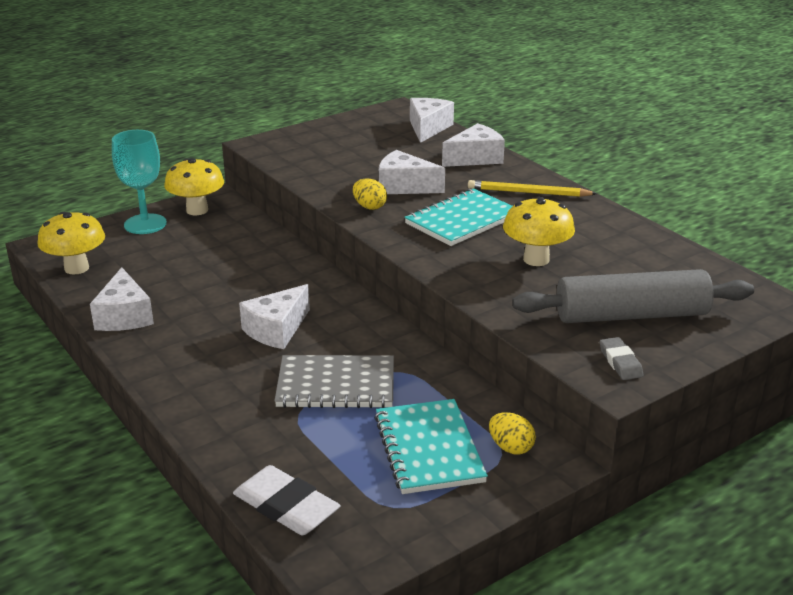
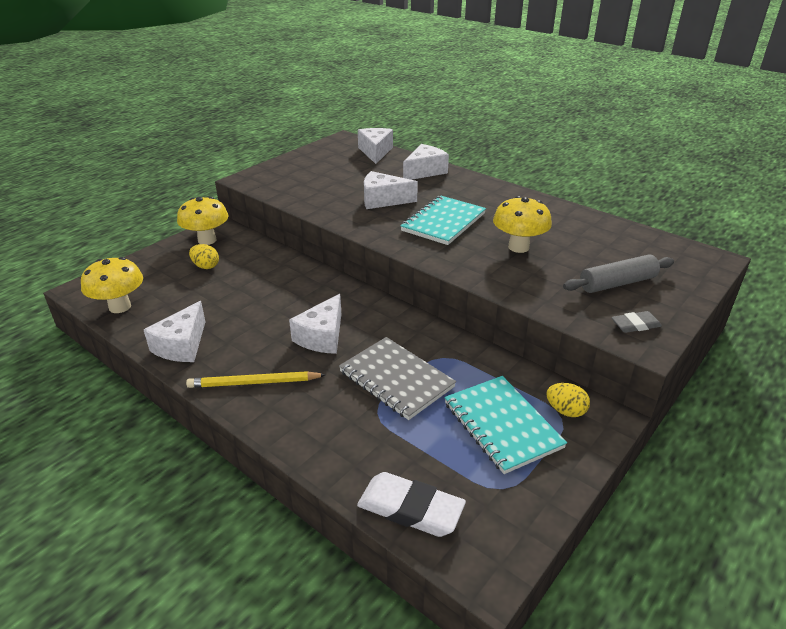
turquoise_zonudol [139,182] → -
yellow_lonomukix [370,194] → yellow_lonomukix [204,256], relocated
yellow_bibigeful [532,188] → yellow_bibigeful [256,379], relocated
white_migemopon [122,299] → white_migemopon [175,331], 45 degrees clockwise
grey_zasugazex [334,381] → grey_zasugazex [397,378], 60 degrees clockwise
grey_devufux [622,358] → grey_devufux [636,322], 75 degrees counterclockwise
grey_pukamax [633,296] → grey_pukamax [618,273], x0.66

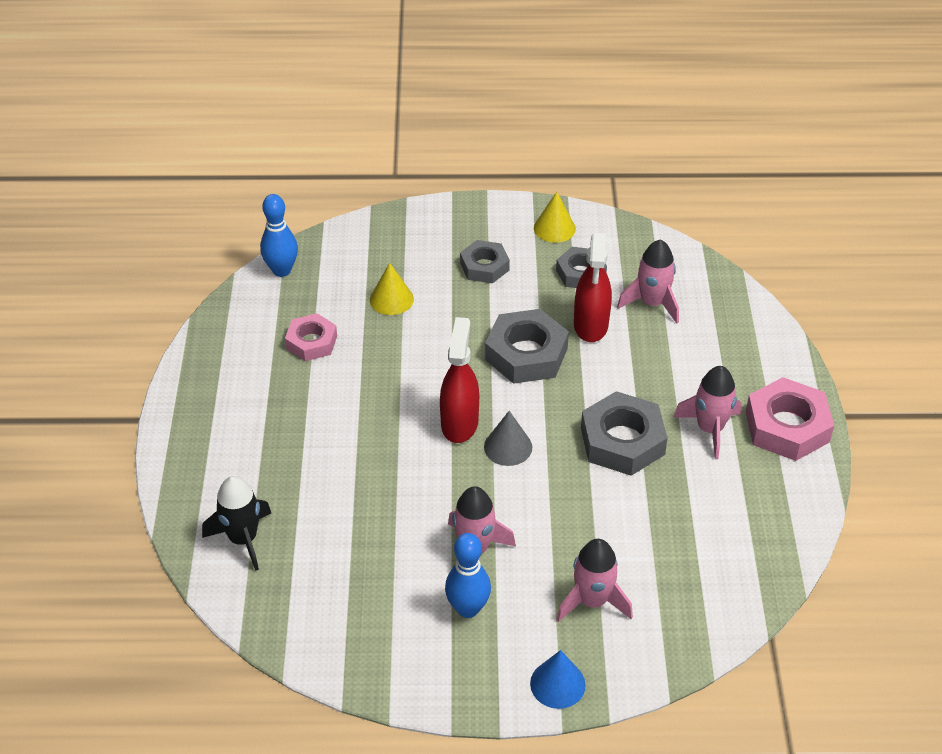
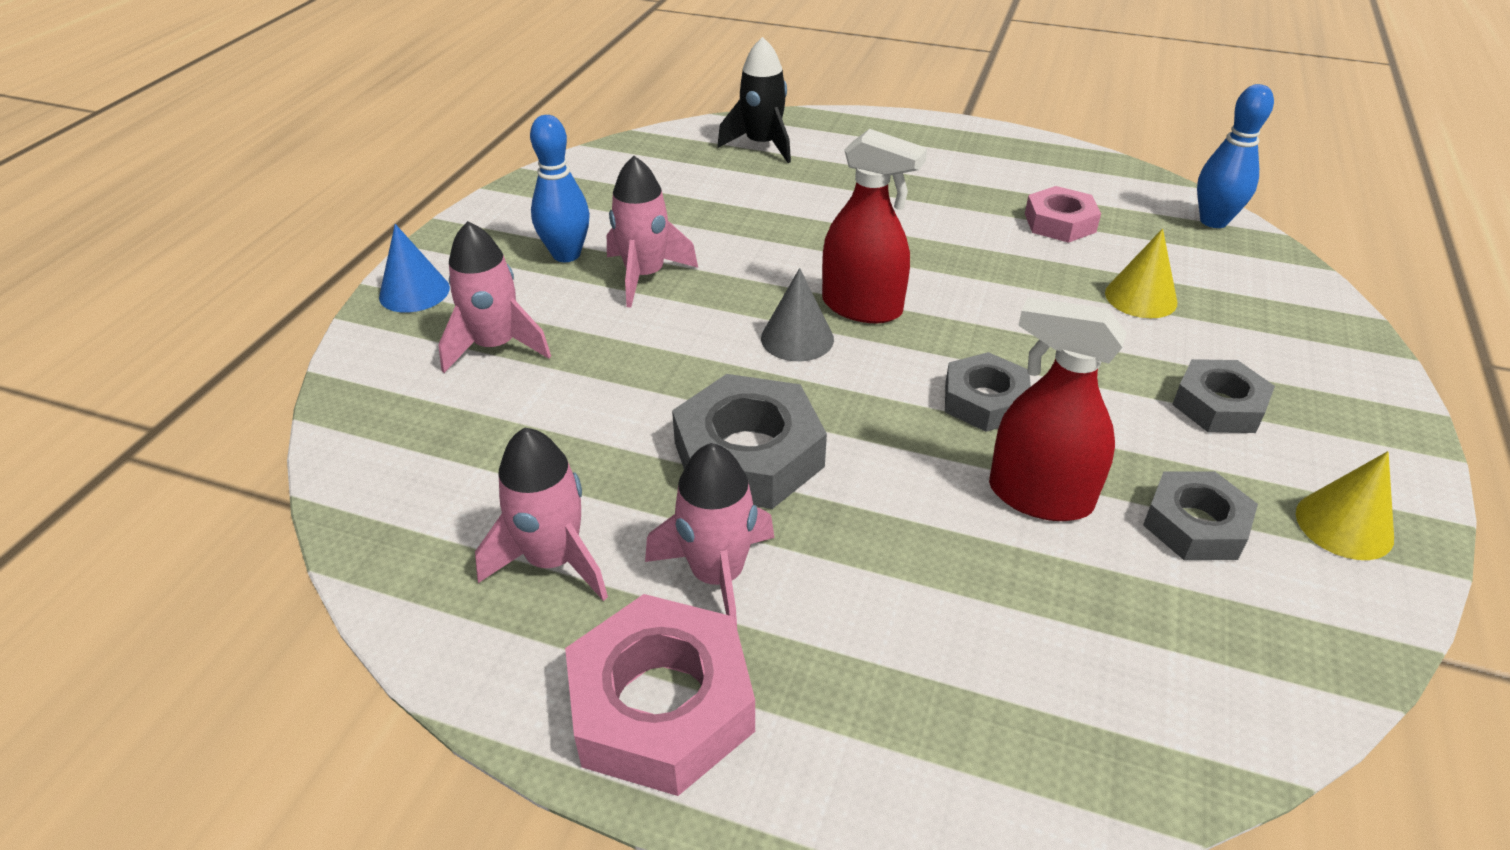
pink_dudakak [648,281] → pink_dudakak [541,514], relocated
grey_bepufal [527,346] → grey_bepufal [988,392], x0.63

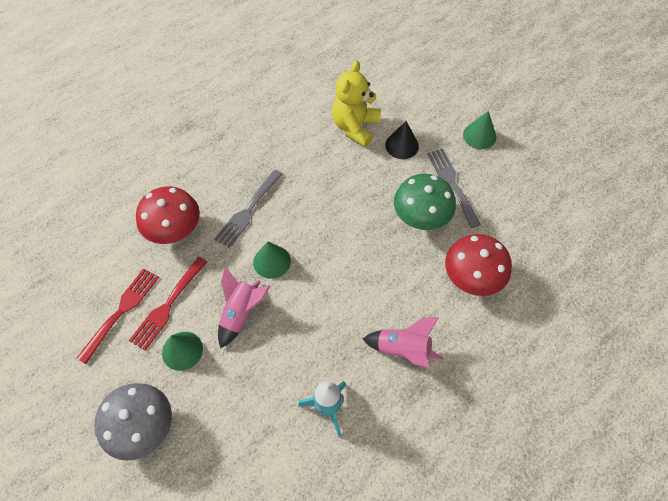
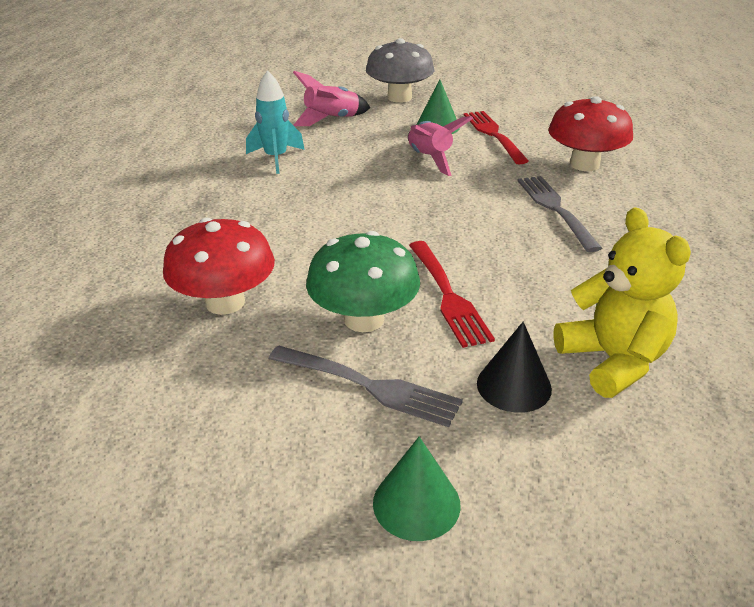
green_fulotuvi [272,260] → -
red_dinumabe [117,316] → red_dinumabe [452,294], relocated
pink_dudakak [403,342] → pink_dudakak [331,98], relocated

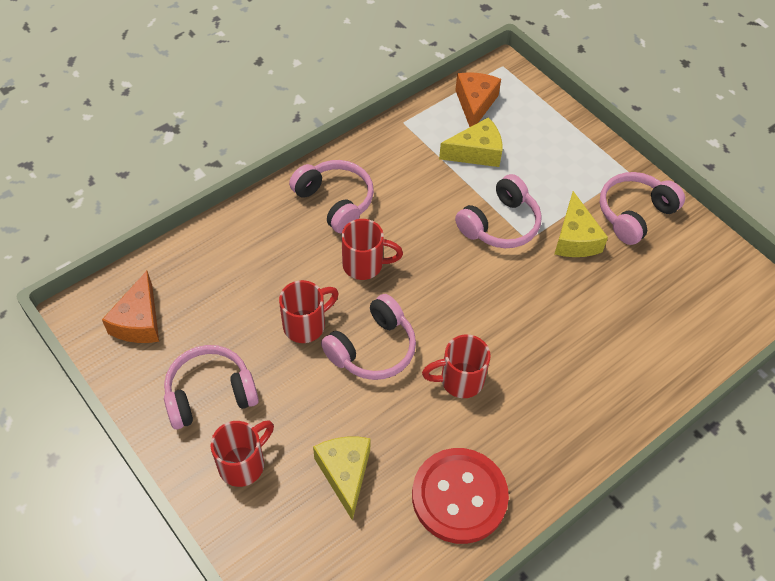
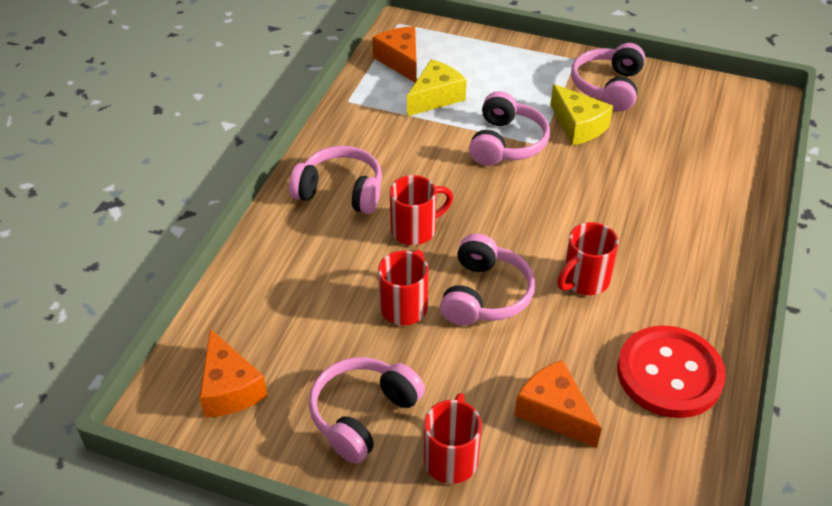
yellow_migemopon [342,479] → orange_migemopon [558,404]

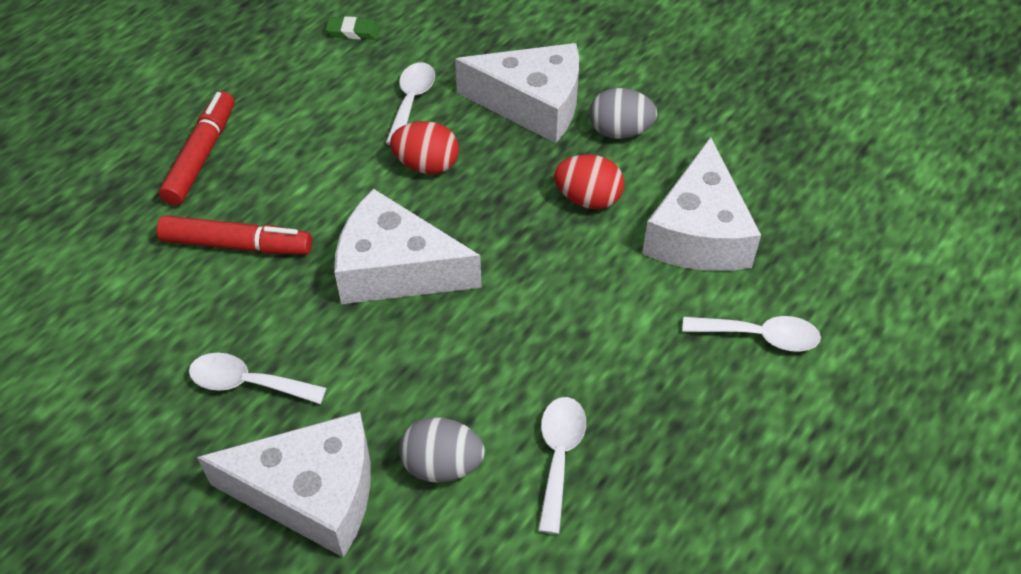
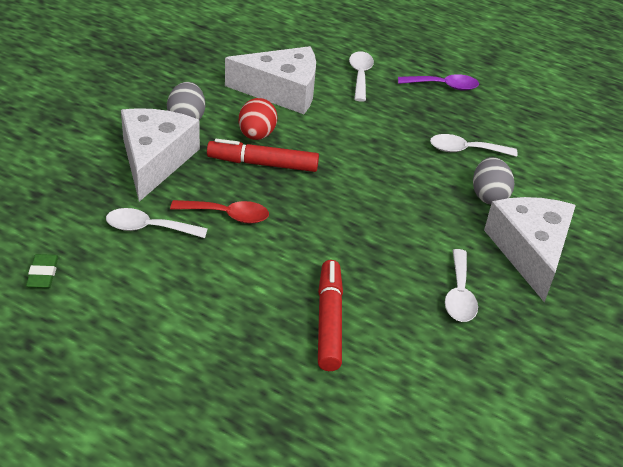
white_migemopon [408,246] → -
- → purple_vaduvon [438,82]
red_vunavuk [196,148] → red_vunavuk [263,155], relocated
red_lonomukix [424,147] → red_vaduvon [219,212]

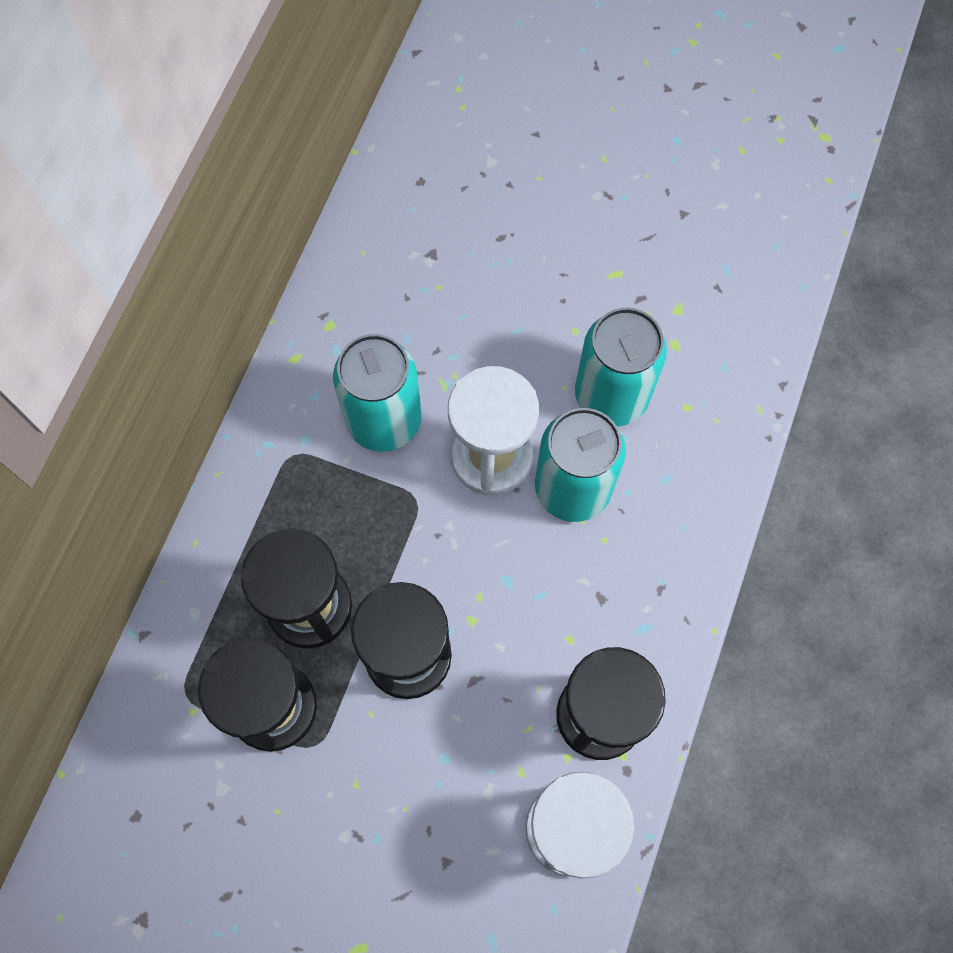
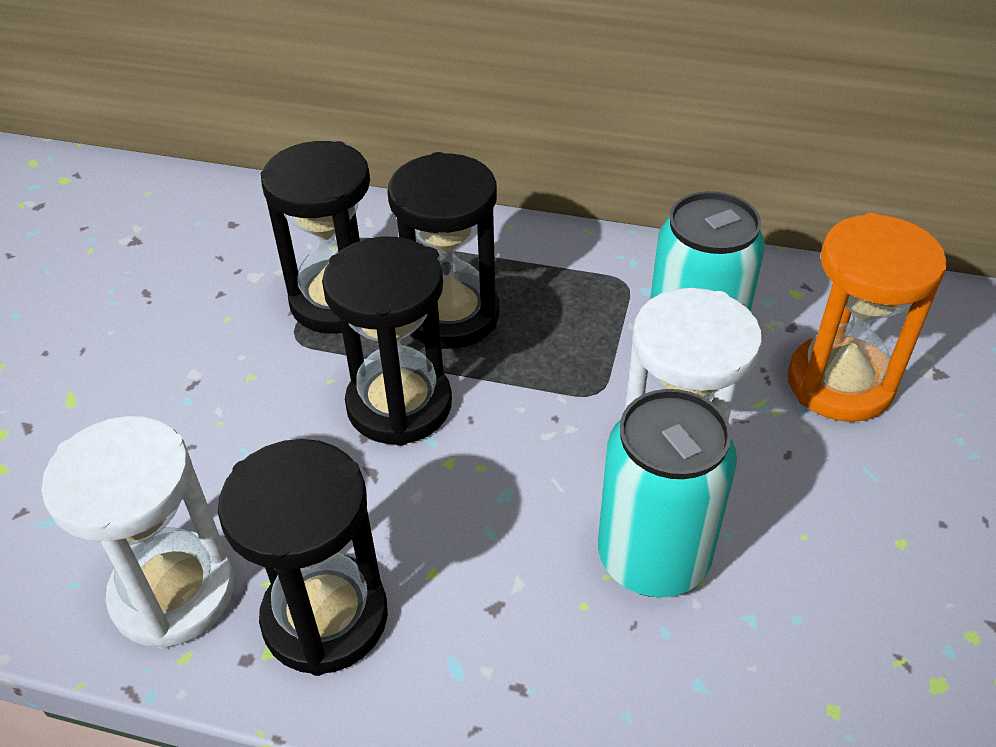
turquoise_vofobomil [621,367] → -
- → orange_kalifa [867,317]

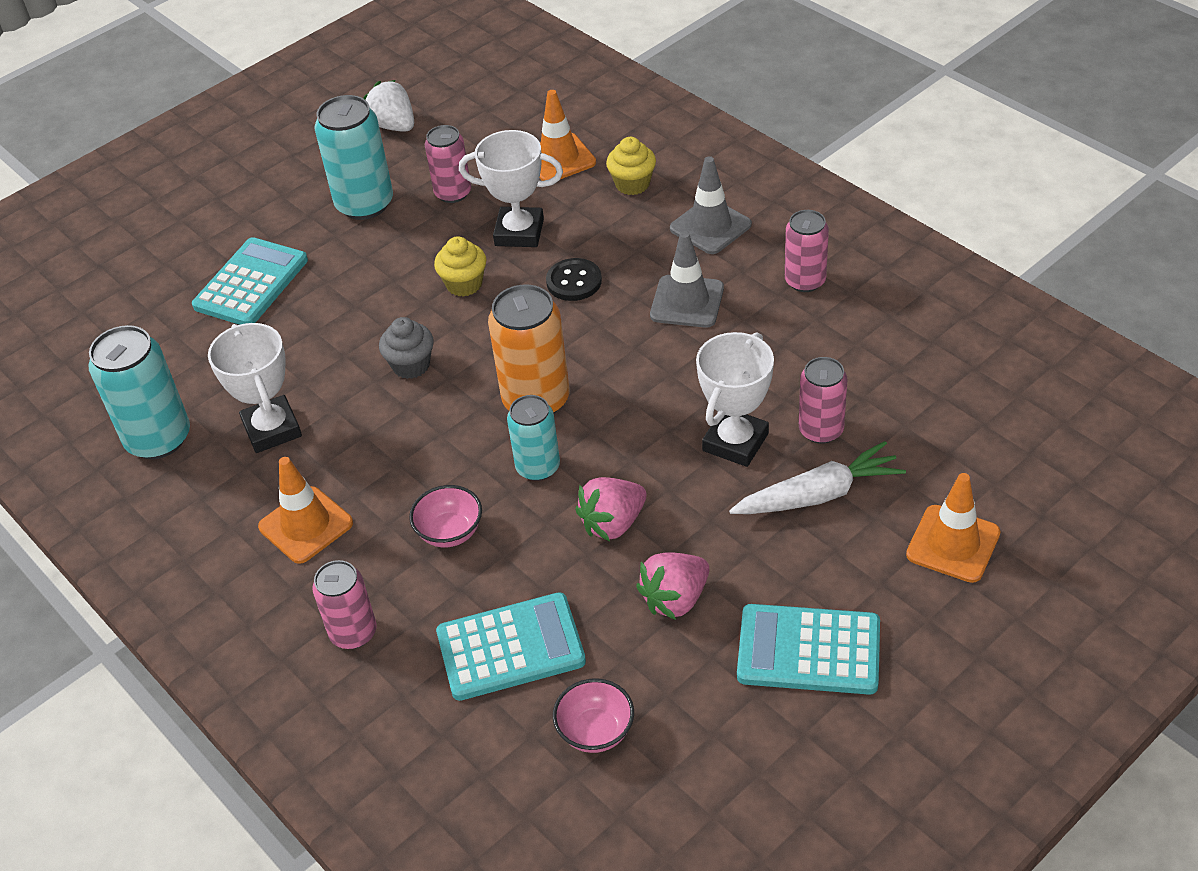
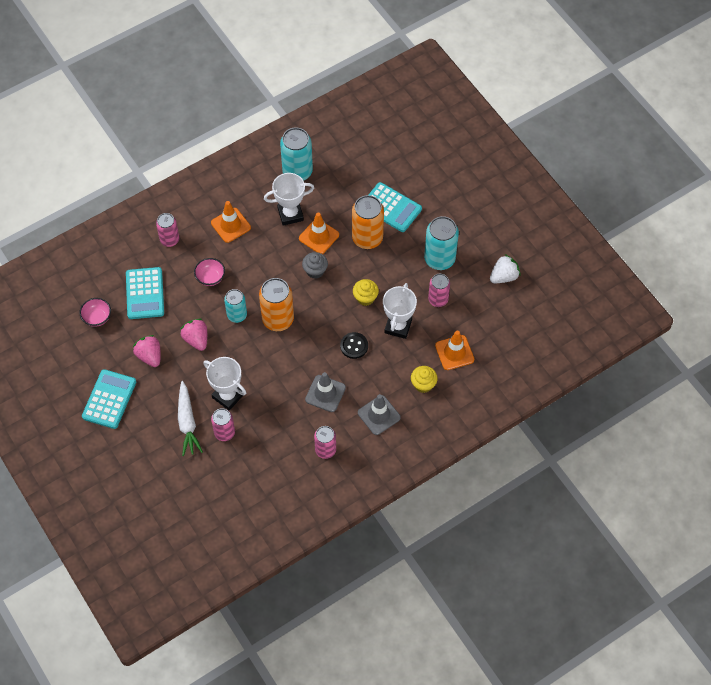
- → orange_vofobomil [368,222]
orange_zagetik [953,528] → orange_zagetik [319,233], relocated

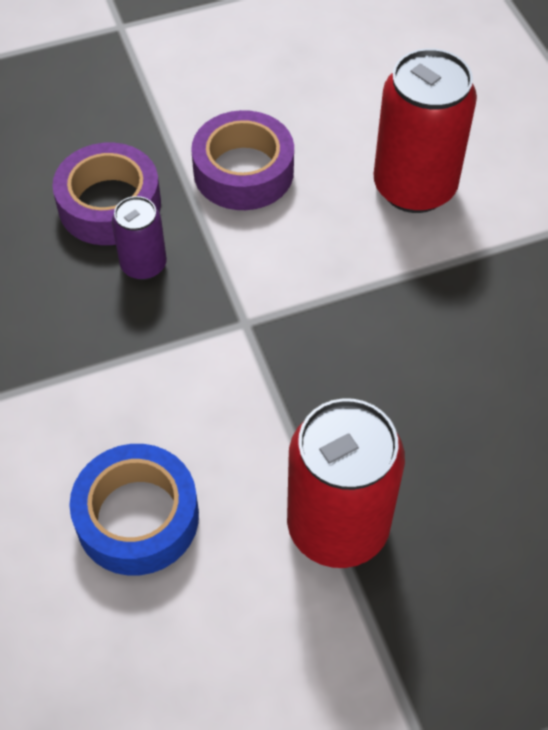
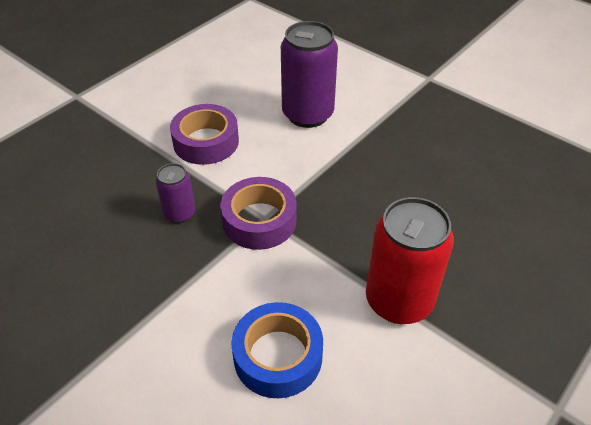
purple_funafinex [106,193] → purple_funafinex [258,213], relocated
red_vofobomil [425,130] → purple_vofobomil [309,74]

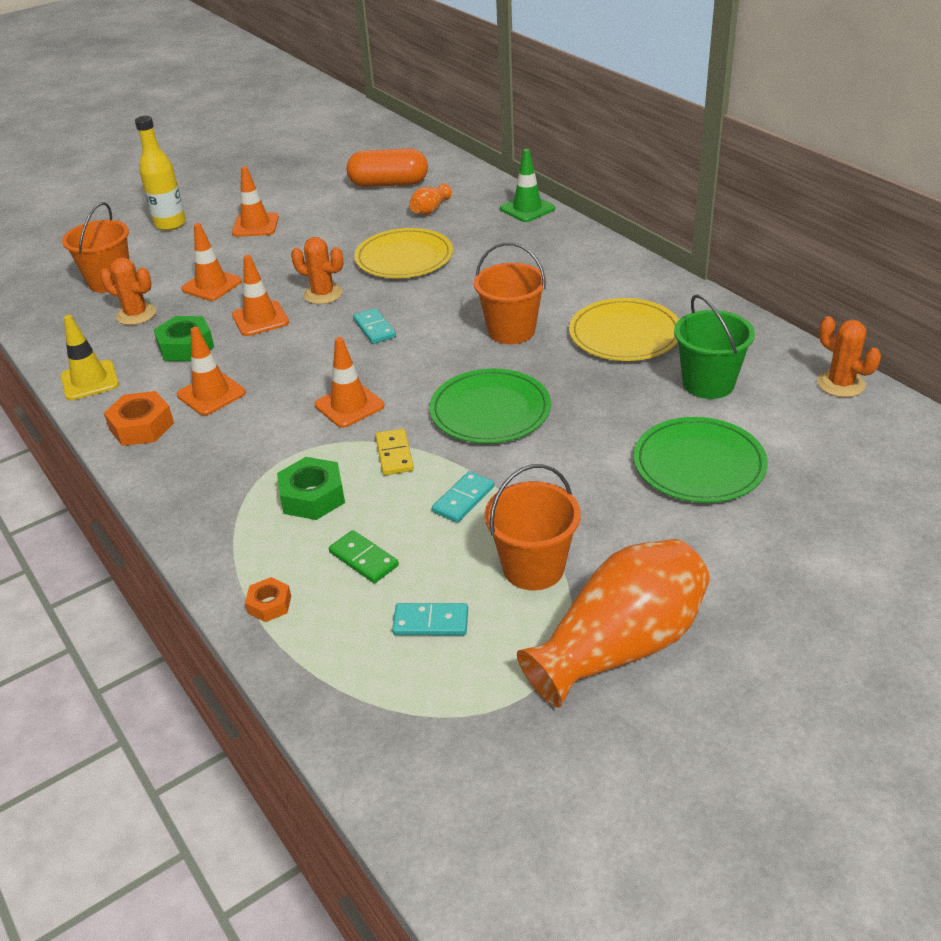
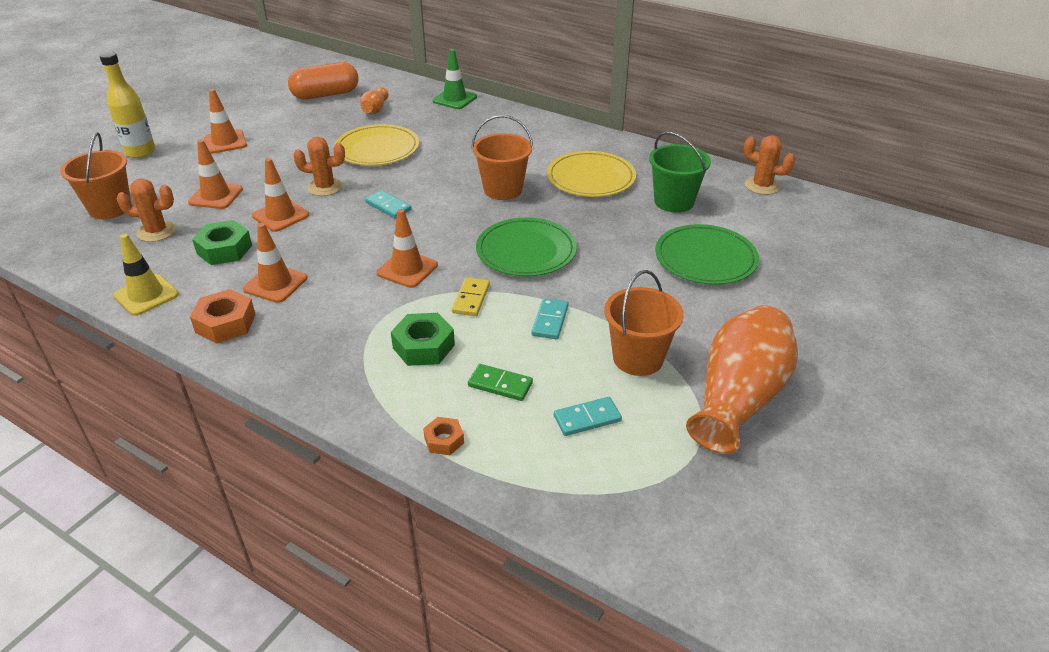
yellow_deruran [394,452] → yellow_deruran [471,296], 45 degrees clockwise

